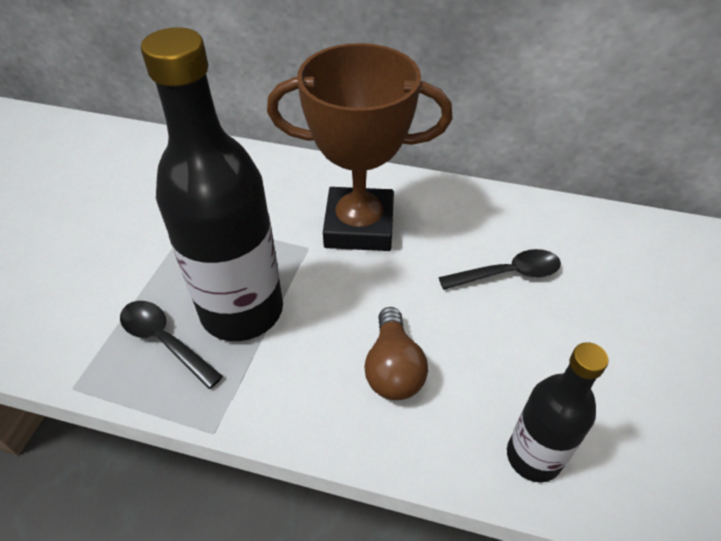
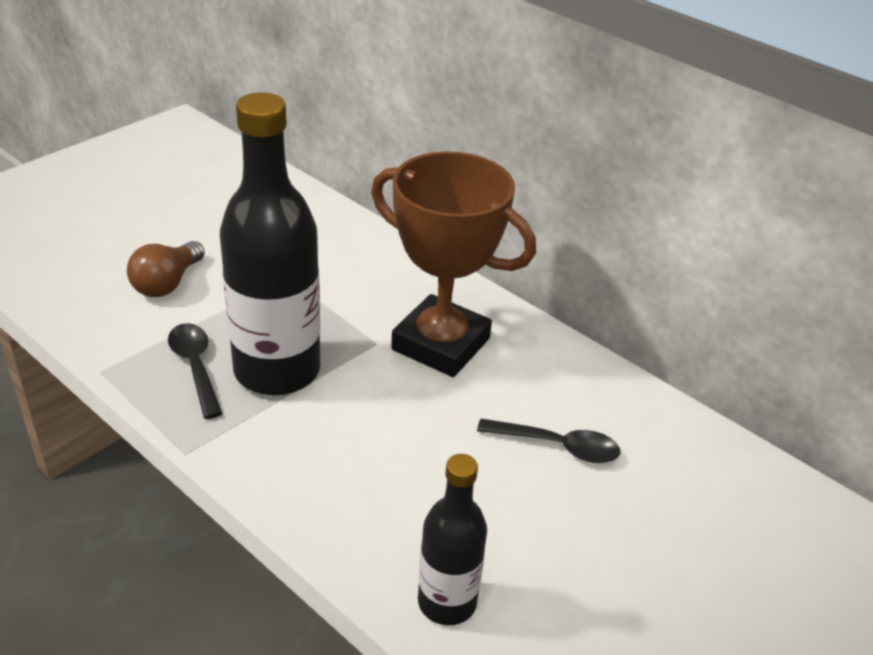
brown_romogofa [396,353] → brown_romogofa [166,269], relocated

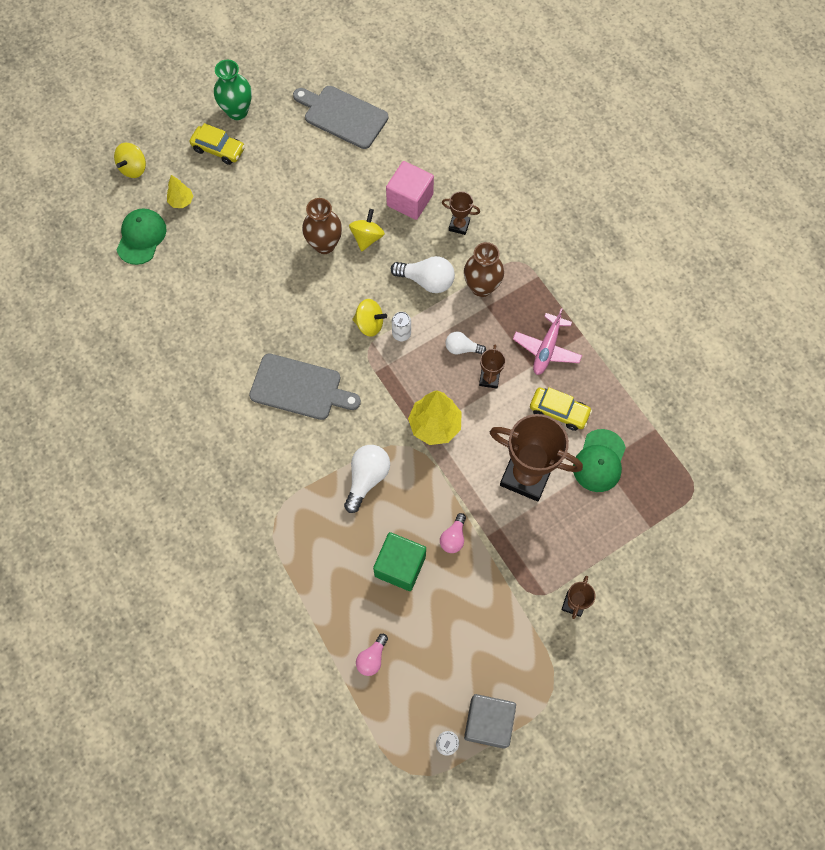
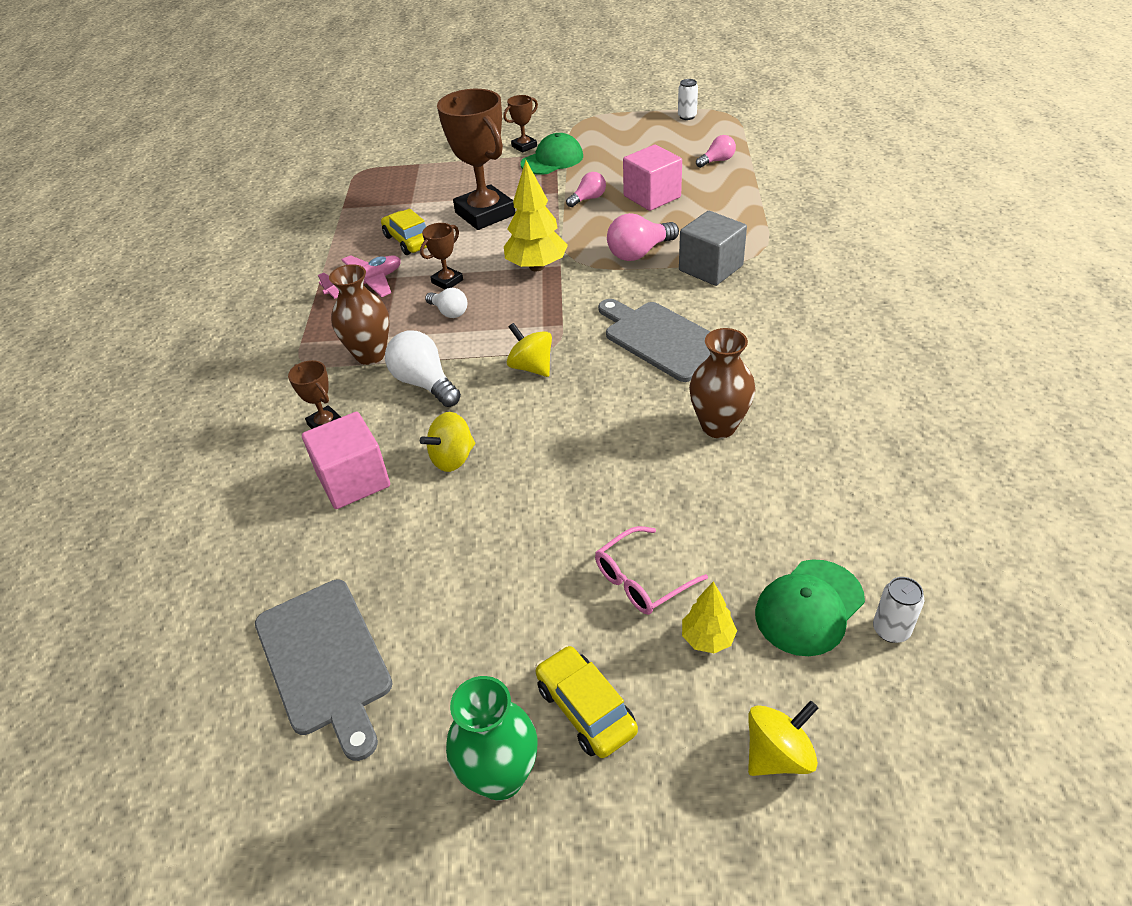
- → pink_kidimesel [651,570]
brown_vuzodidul [322,226] → brown_vuzodidul [722,383], relocated
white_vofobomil [401,327] → white_vofobomil [898,610], relocated
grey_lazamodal [490,721] → grey_lazamodal [713,248], relocated
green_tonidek [599,460] → green_tonidek [552,154], relocated
white_romogofa [367,479] → pink_romogofa [643,237]
green_lazamodal [399,561] → pink_lazamodal [652,178]

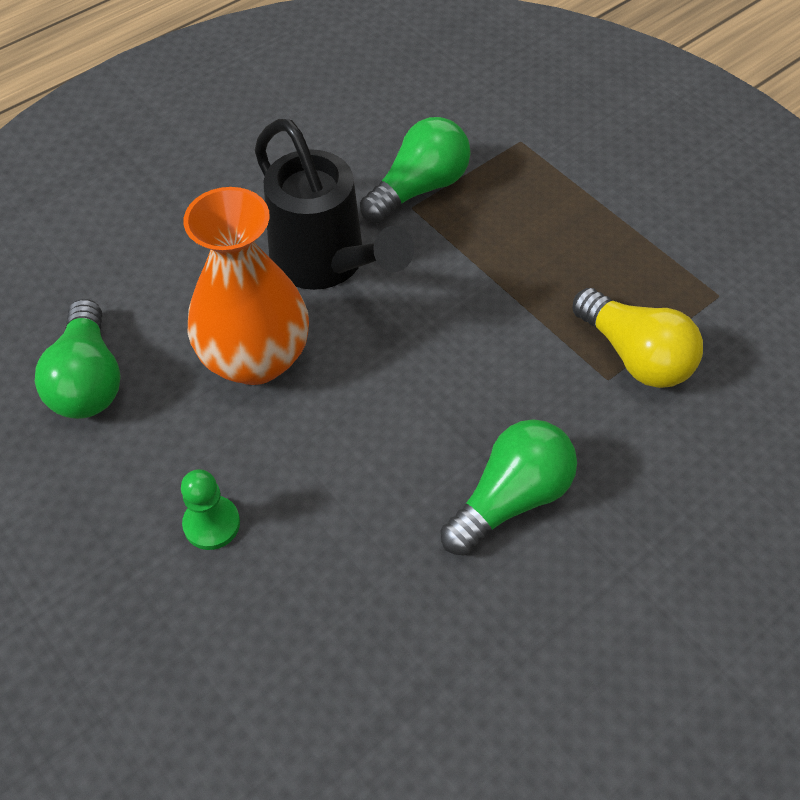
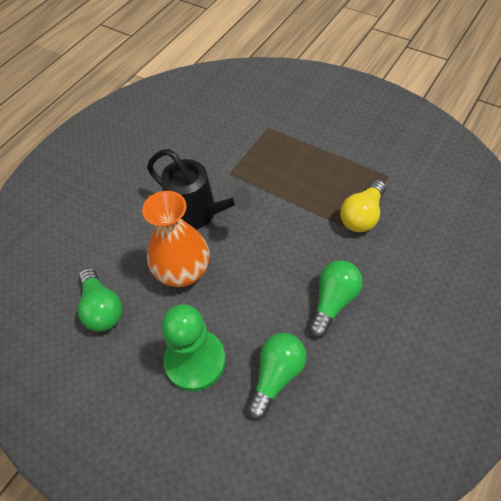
green_romogofa [415,170] → green_romogofa [277,376], relocated
yellow_romogofa [637,338] → yellow_romogofa [363,206], 90 degrees clockwise
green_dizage [210,509] → green_dizage [194,347], x2.10

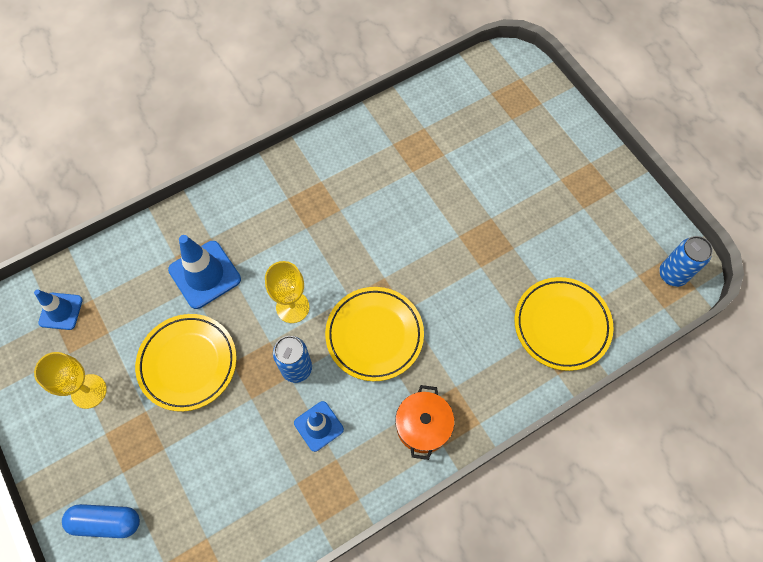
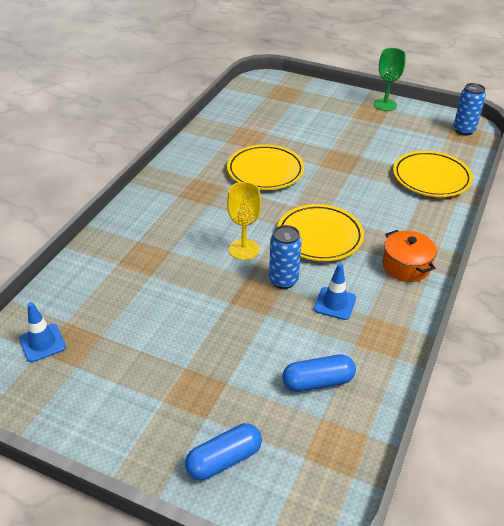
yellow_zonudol [70,380] → -
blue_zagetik [204,272] → -
- → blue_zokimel [319,373]
- → green_zonudol [390,79]
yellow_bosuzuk [186,363] → yellow_bosuzuk [265,167], relocated

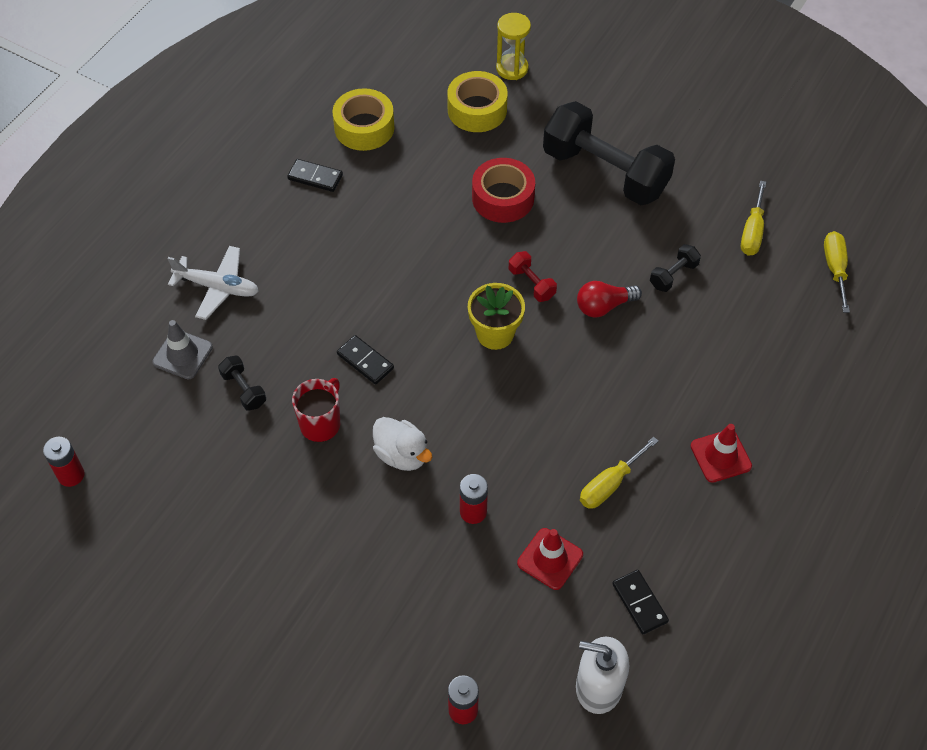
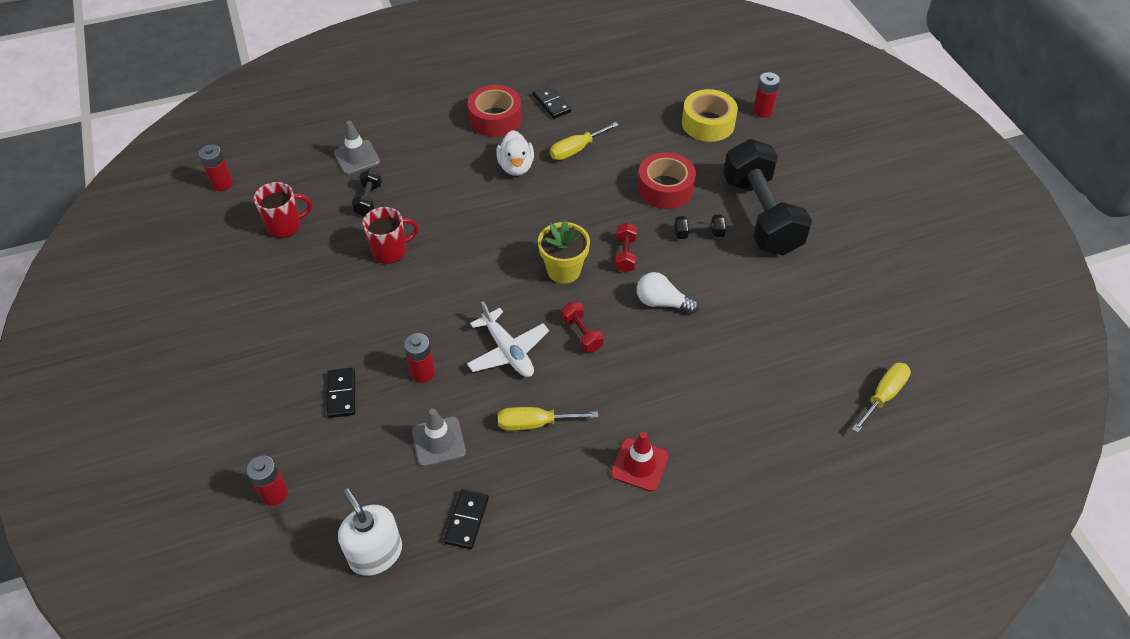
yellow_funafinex [363,119] → -
- → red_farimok [283,210]
- → red_funafinex [495,111]
- → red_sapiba [582,327]
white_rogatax [213,283] → white_rogatax [508,339], relocated
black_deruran [365,360] → black_deruran [341,393], relocated
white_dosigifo [403,444] → white_dosigifo [515,153], relocated
black_sapiba [675,268] → black_sapiba [700,226], relocated
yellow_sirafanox [753,218] → yellow_sirafanox [584,141], relocated
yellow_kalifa [513,46] → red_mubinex [766,95]
red_zagetik [550,559] → grey_zagetik [439,437]
red_romogofa [609,299] → white_romogofa [668,293]

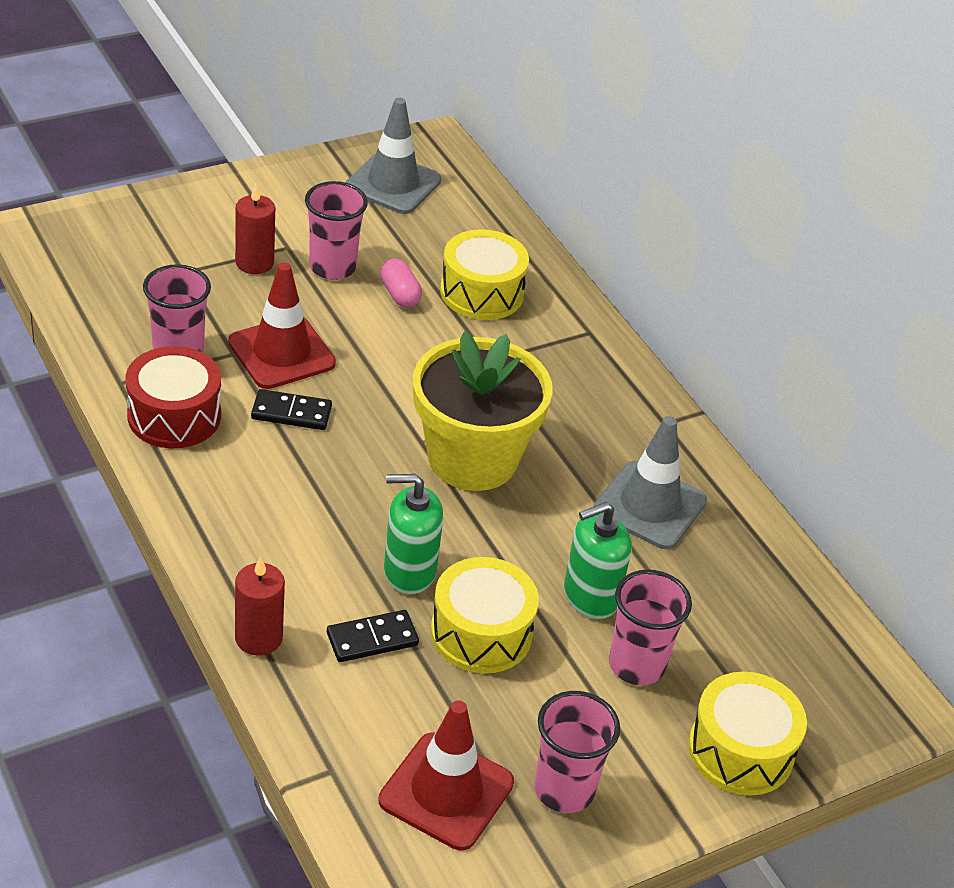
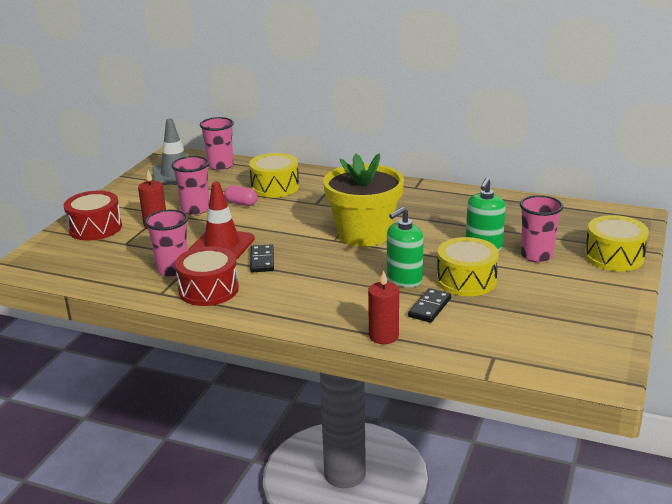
red_zagetik [446,775] → -
grey_zagetik [650,482] → -
- → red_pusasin [93,215]
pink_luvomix [577,752] → pink_luvomix [217,143], relocated
black_deruran [291,409] → black_deruran [262,258], 60 degrees counterclockwise

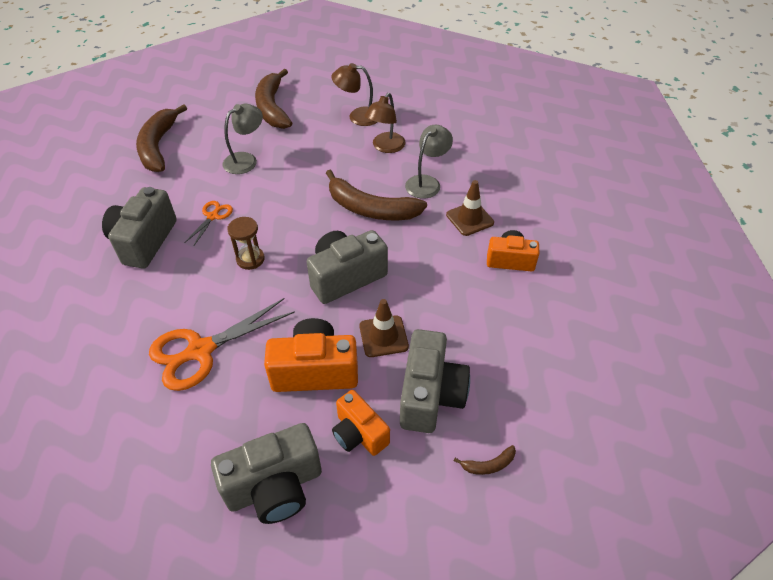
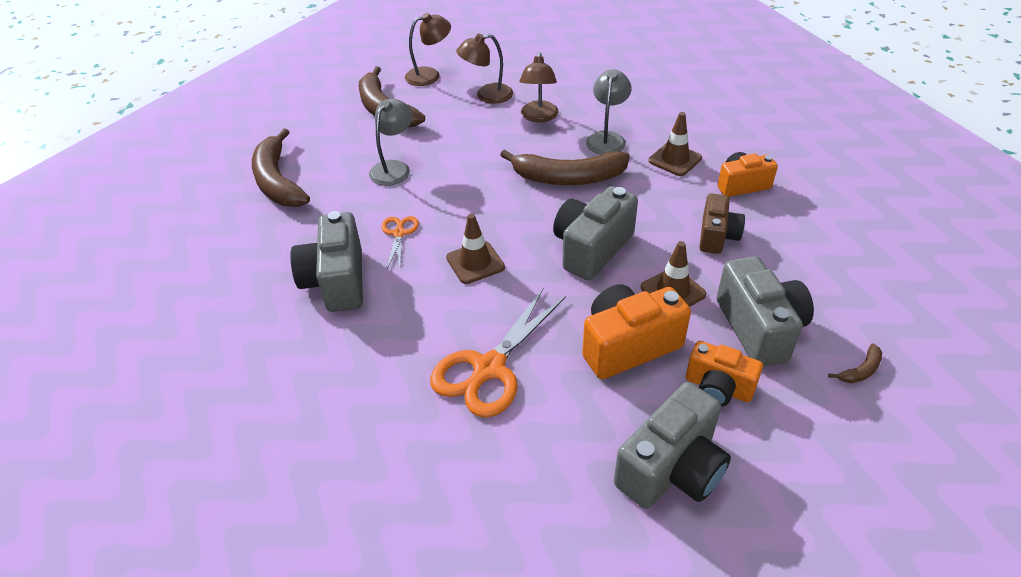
- → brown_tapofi [428,49]
- → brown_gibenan [722,223]
brown_kalifa [246,243] → brown_zagetik [475,249]

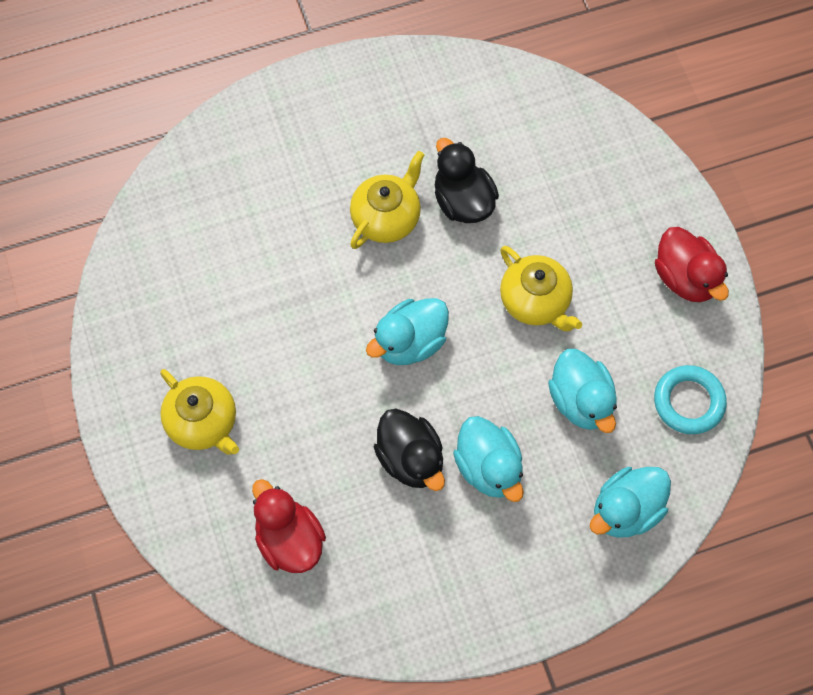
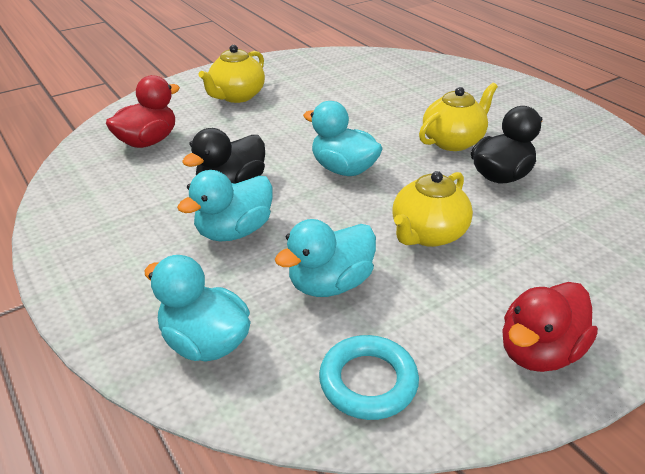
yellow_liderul [387,200] → yellow_liderul [458,117], 60 degrees counterclockwise

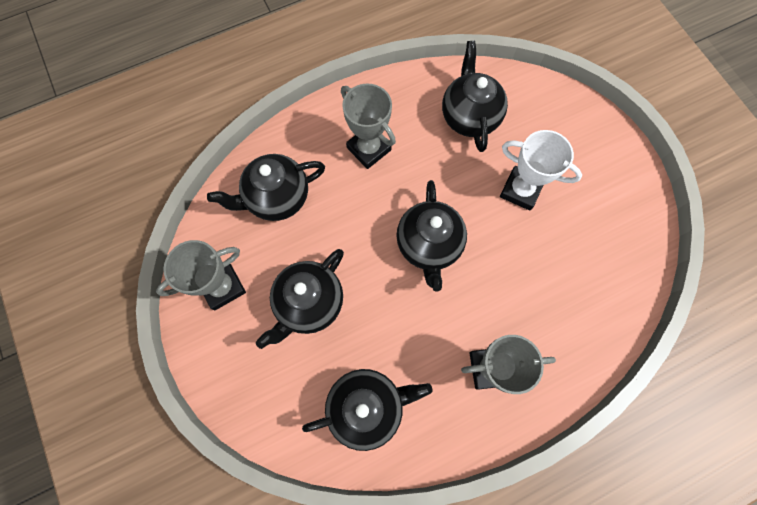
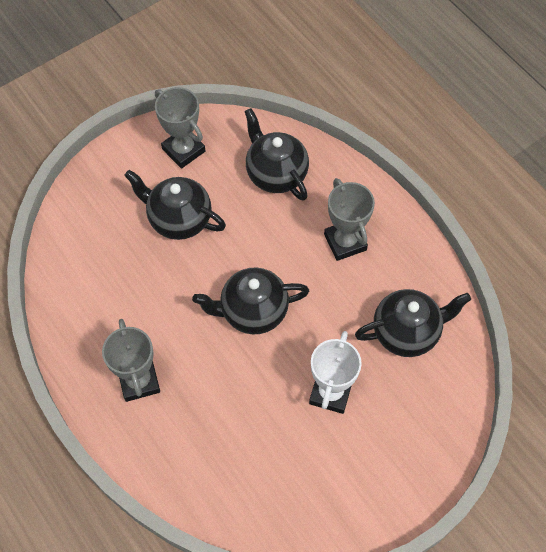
black_liderul [367,410] → -
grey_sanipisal [368,126] → grey_sanipisal [349,219], 60 degrees counterclockwise

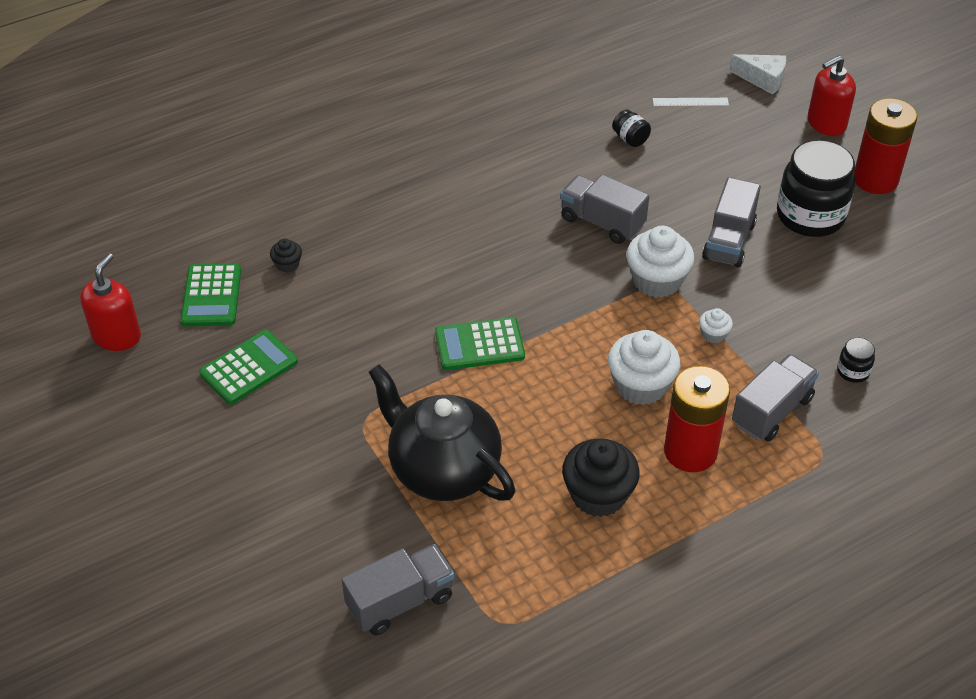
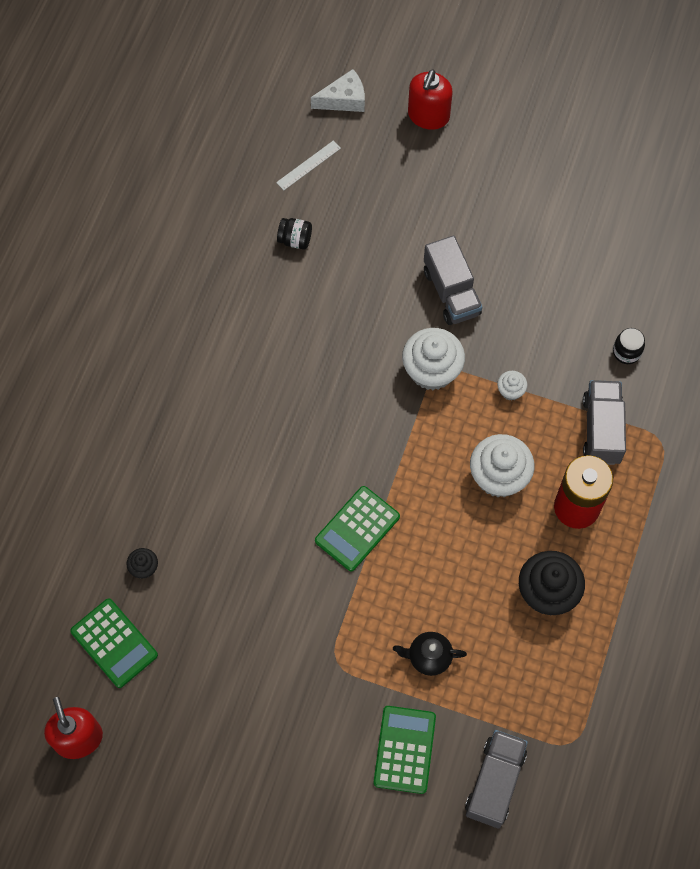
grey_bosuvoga [604,209] → -
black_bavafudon [816,188] → -
red_mubinex [885,146] → -
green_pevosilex [248,367] → green_pevosilex [405,750], relocated
black_liderul [441,432] → black_liderul [430,654], x0.44

